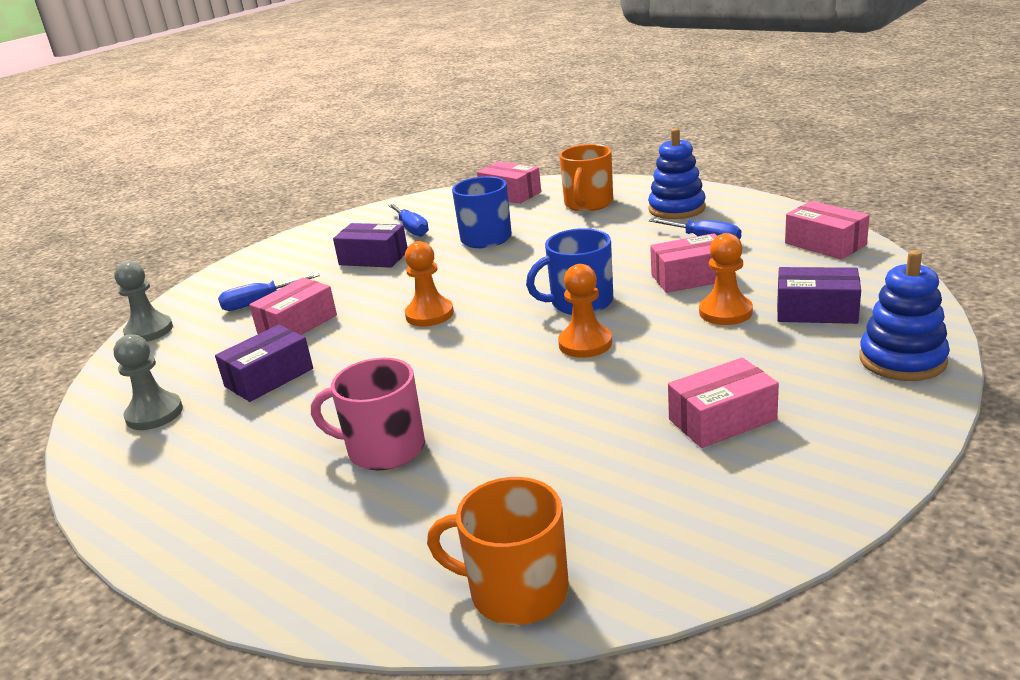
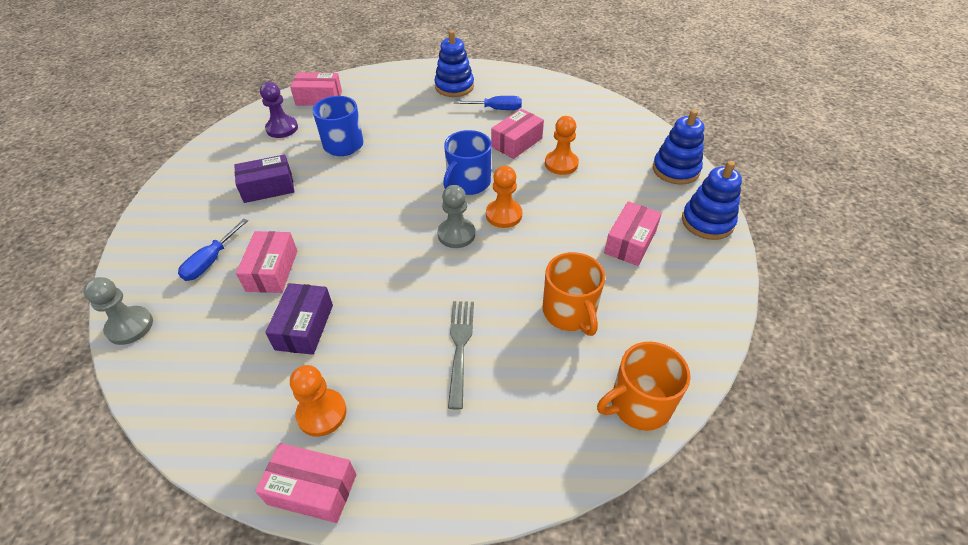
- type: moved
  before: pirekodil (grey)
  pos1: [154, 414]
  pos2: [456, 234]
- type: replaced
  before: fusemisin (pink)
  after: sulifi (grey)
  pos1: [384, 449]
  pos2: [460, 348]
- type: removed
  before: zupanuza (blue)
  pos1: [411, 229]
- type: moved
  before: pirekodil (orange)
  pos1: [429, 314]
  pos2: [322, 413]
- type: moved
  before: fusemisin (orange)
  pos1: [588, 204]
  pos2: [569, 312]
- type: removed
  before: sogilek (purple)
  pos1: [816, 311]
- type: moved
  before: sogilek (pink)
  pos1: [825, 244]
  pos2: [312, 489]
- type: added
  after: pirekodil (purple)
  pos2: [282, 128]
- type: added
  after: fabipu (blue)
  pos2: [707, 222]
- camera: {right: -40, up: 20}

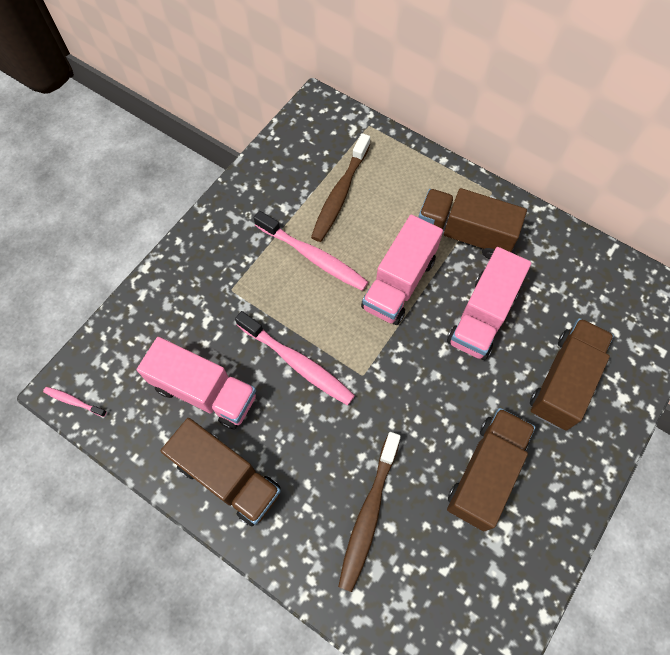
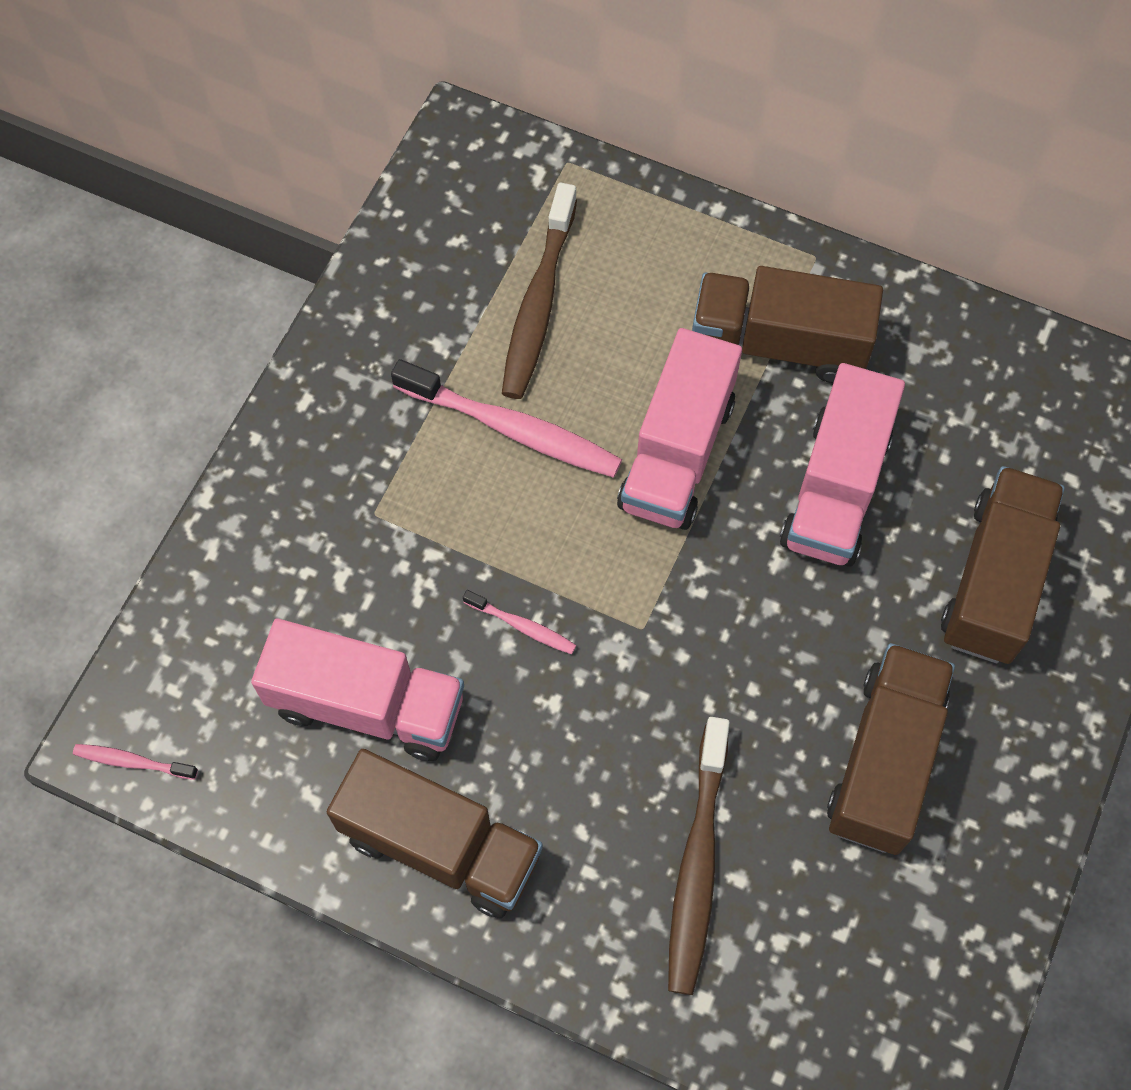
- type: resized
  before: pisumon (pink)
  pos1: [297, 363]
  pos2: [522, 626]
  scale: 0.48
- camera: {right: -10, up: 0}

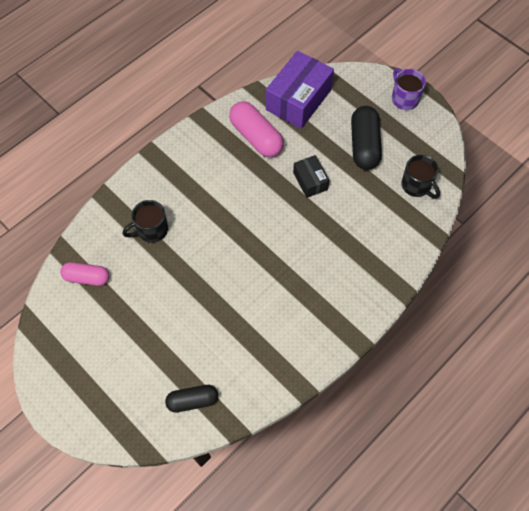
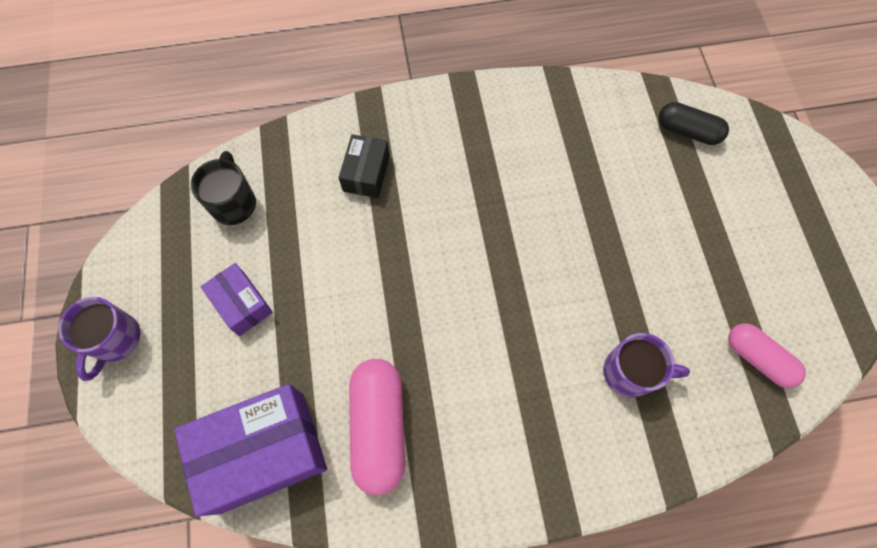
- type: recoloured
  before: fusemisin (black)
  after: fusemisin (purple)
  pos1: [151, 230]
  pos2: [630, 372]
- type: moved
  before: sogilek (black)
  pos1: [310, 181]
  pos2: [366, 173]
- type: replaced
  before: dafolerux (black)
  after: sogilek (purple)
  pos1: [364, 145]
  pos2: [242, 304]
- camera: {right: -145, up: 5}

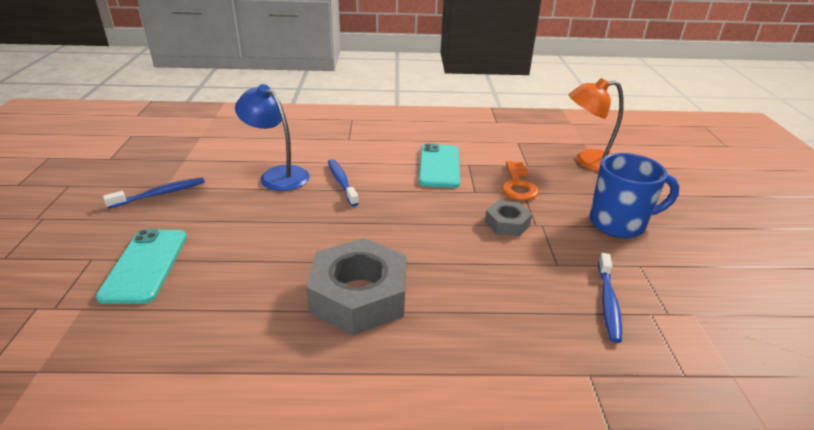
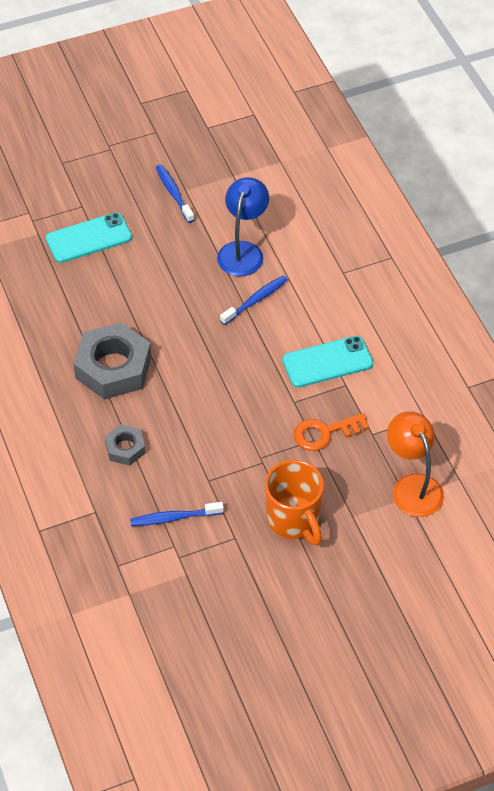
- type: turned
  before: pisumon (blue)
  pos1: [160, 194]
  pos2: [174, 193]
  turn: -150
- type: moved
  before: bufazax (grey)
  pos1: [507, 223]
  pos2: [125, 448]
- type: recoloured
  before: fusemisin (blue)
  after: fusemisin (orange)
  pos1: [619, 224]
  pos2: [294, 520]
- camera: {right: 70, up: 20}

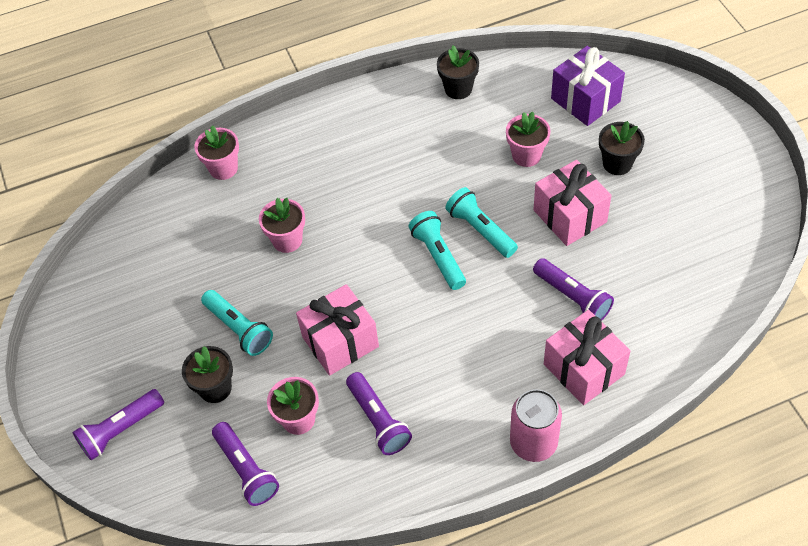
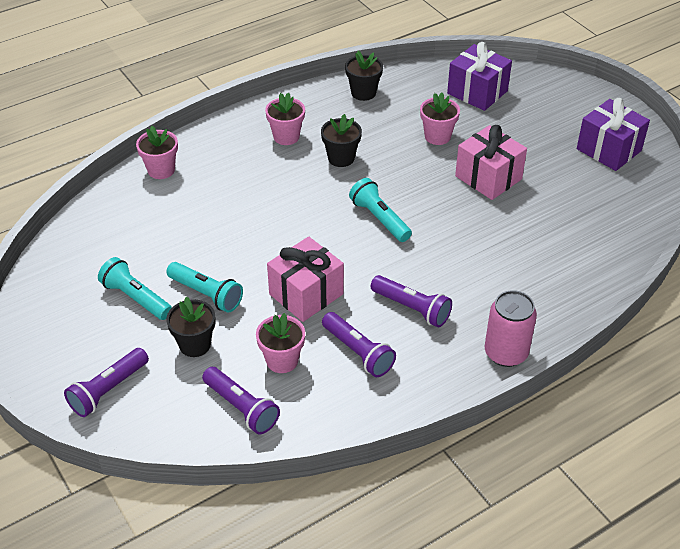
- type: moved
  before: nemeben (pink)
  pos1: [287, 240]
  pos2: [286, 137]
- type: moved
  before: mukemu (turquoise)
  pos1: [480, 230]
  pos2: [136, 298]
- type: moved
  before: mukemu (purple)
  pos1: [573, 297]
  pos2: [412, 308]
- type: removed
  before: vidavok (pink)
  pos1: [584, 369]
- type: moved
  before: nemeben (black)
  pos1: [617, 163]
  pos2: [341, 158]
- type: added
  after: vidavok (purple)
  pos2: [608, 150]
- camera: {right: -15, up: -10}

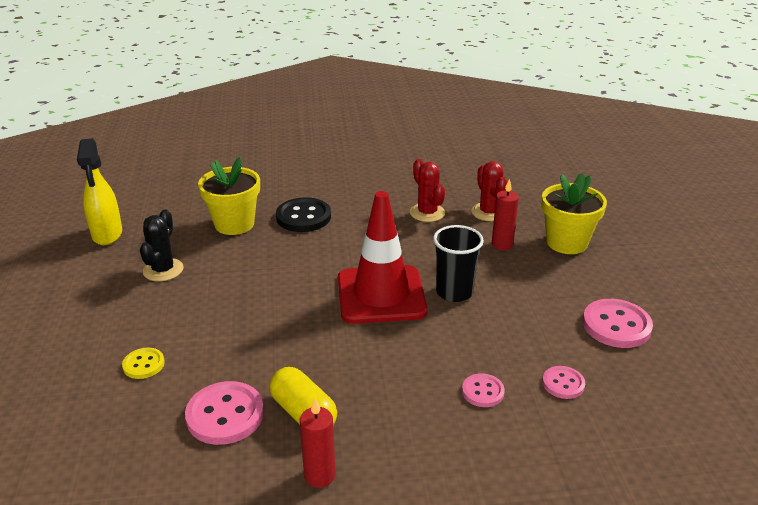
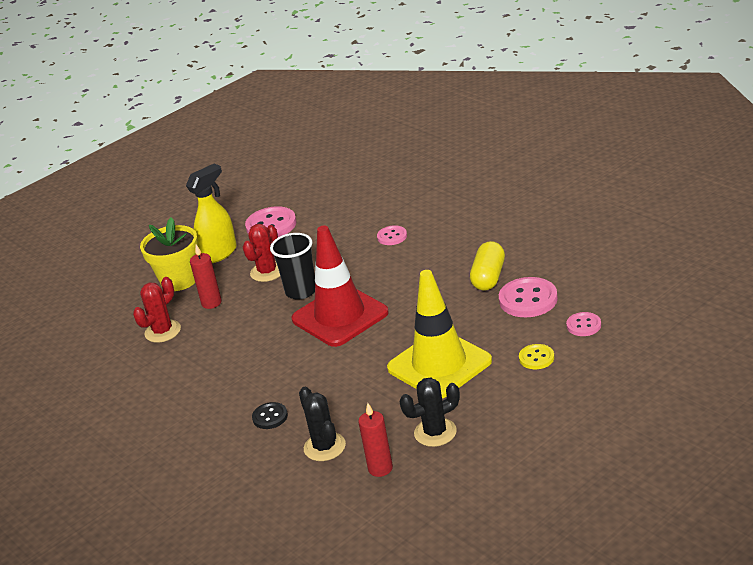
- type: moved
  before: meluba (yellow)
  pos1: [107, 234]
  pos2: [219, 253]
- type: replaced
  before: nemeben (yellow)
  after: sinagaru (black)
  pos1: [234, 224]
  pos2: [324, 447]
- type: resized
  before: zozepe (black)
  pos1: [303, 217]
  pos2: [270, 417]
  scale: 0.57
- type: moved
  before: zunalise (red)
  pos1: [319, 475]
  pos2: [380, 468]
- type: moved
  before: sinagaru (red)
  pos1: [427, 213]
  pos2: [267, 272]
- type: moved
  before: zozepe (pink)
  pos1: [563, 383]
  pos2: [583, 325]
- type: added
  after: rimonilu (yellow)
  pos2: [439, 365]
- camera: {right: -120, up: 0}

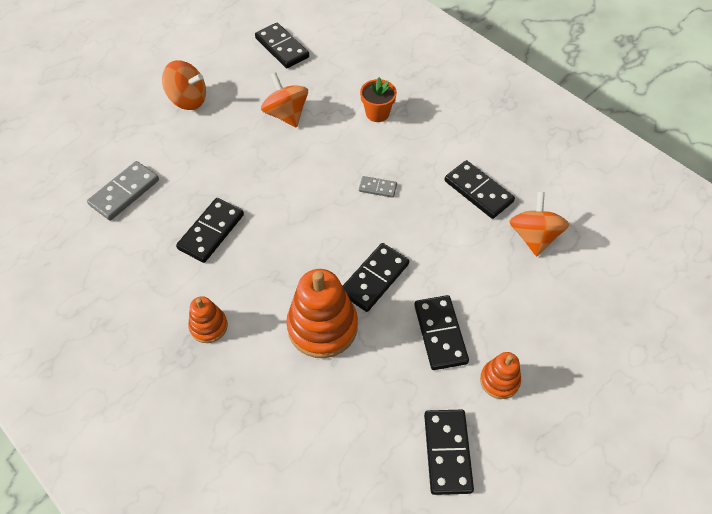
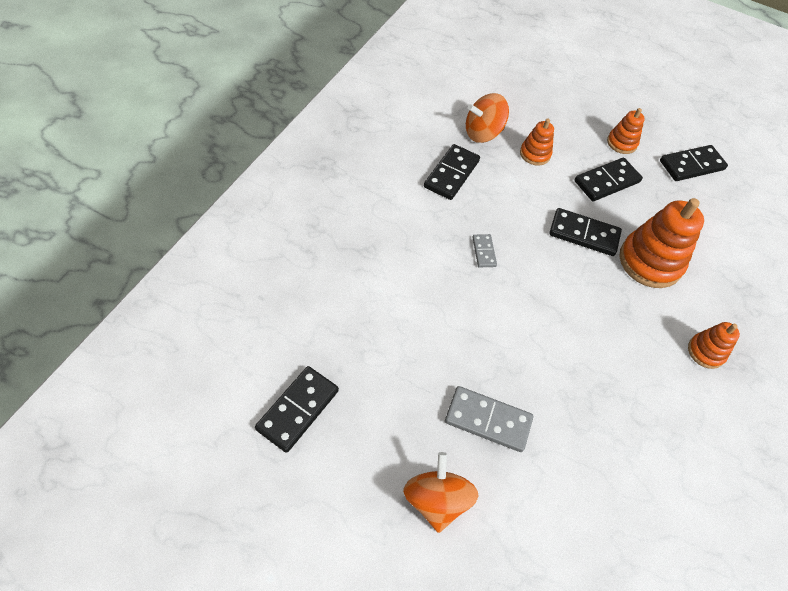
- type: moved
  before: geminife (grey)
  pos1: [124, 192]
  pos2: [488, 420]
- type: removed
  before: geminife (black)
  pos1: [211, 232]
- type: removed
  before: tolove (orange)
  pos1: [286, 114]
- type: removed
  before: nemeben (orange)
  pos1: [377, 113]
- type: added
  after: fabipu (orange)
  pos2: [535, 154]
- camera: {right: -115, up: 0}

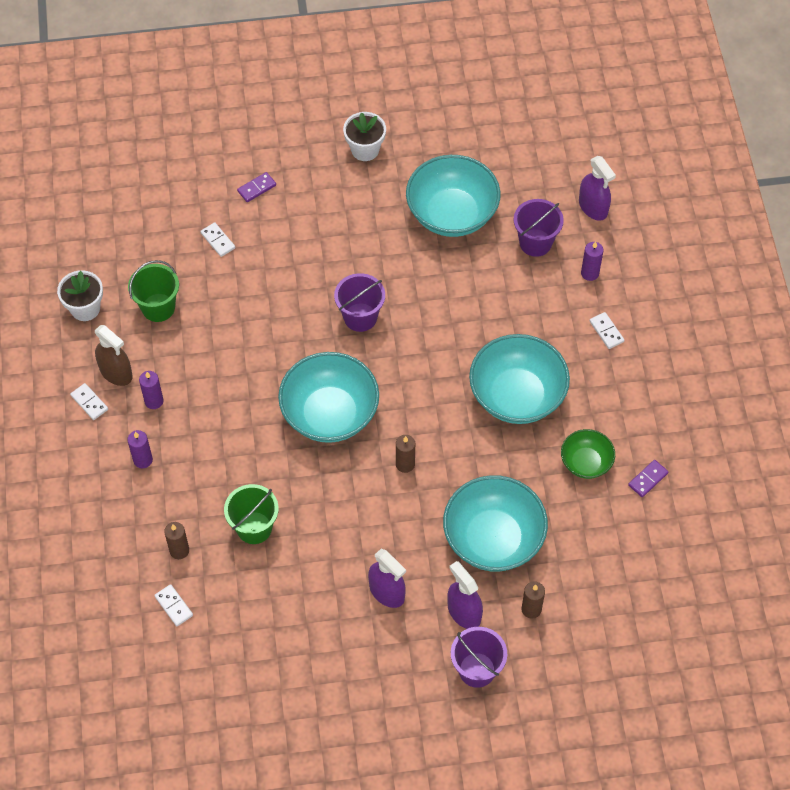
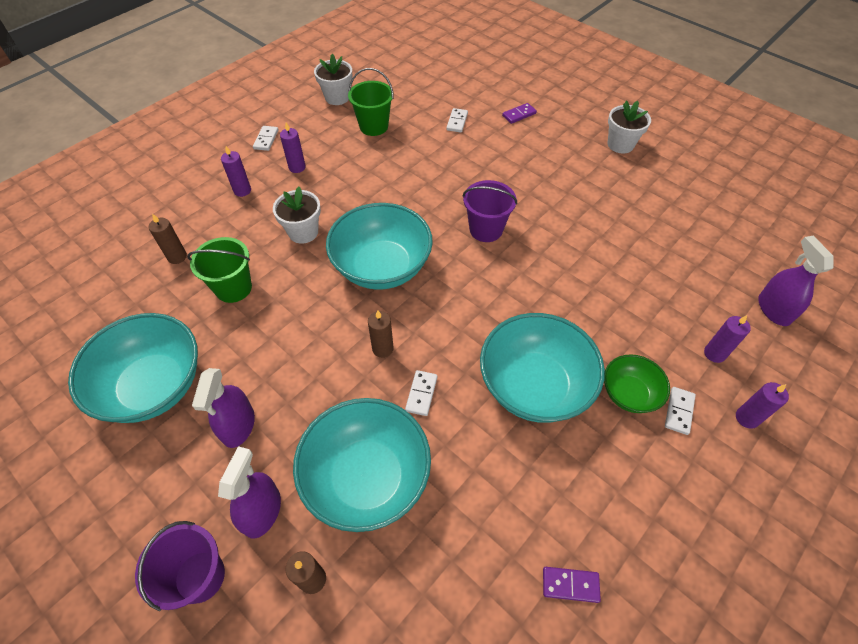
- type: removed
  before: meluba (brown)
  pos1: [116, 372]
- type: moved
  before: geminife (white)
  pos1: [173, 606]
  pos2: [421, 394]
- type: turned
  before: geminife (purple)
  pos1: [256, 188]
  pos2: [519, 114]
  turn: -45
- type: moved
  before: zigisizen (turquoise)
  pos1: [452, 214]
  pos2: [153, 386]
- type: removed
  before: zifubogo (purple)
  pos1: [535, 242]
- type: moved
  before: zigisizen (green)
  pos1: [586, 462]
  pos2: [629, 393]
- type: turned
  before: meluba (purple)
  pos1: [593, 207]
  pos2: [773, 310]
  turn: 150
- type: added
  after: nemeben (white)
  pos2: [303, 232]
- type: added
  after: zunalise (purple)
  pos2: [747, 418]
- camera: {right: 50, up: -5}

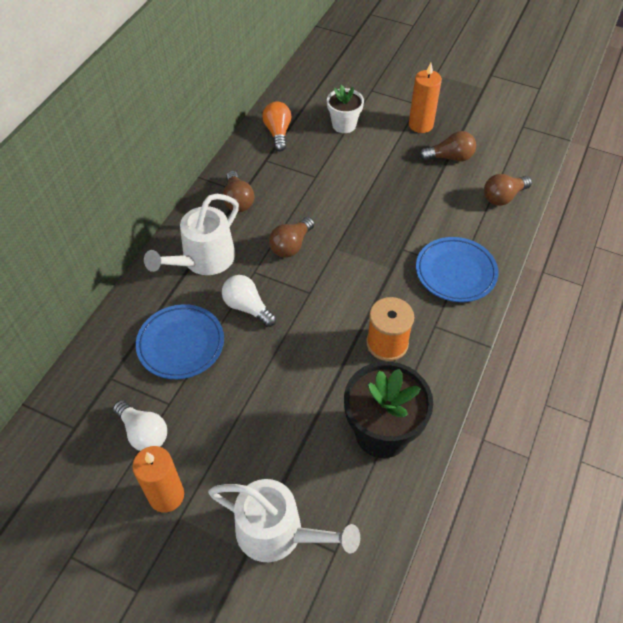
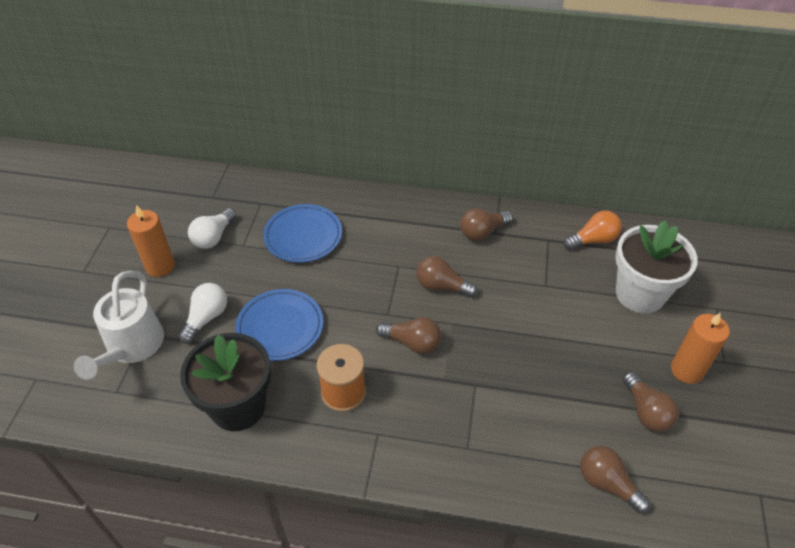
- type: removed
  before: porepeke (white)
  pos1: [204, 260]
- type: moved
  before: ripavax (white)
  pos1: [247, 307]
  pos2: [206, 318]
- type: resized
  before: nemeben (white)
  pos1: [344, 125]
  pos2: [640, 294]
  scale: 1.68
- type: moved
  before: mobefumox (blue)
  pos1: [455, 272]
  pos2: [280, 327]
- type: added
  after: ripavax (brown)
  pos2: [412, 343]
- camera: {right: 75, up: -5}

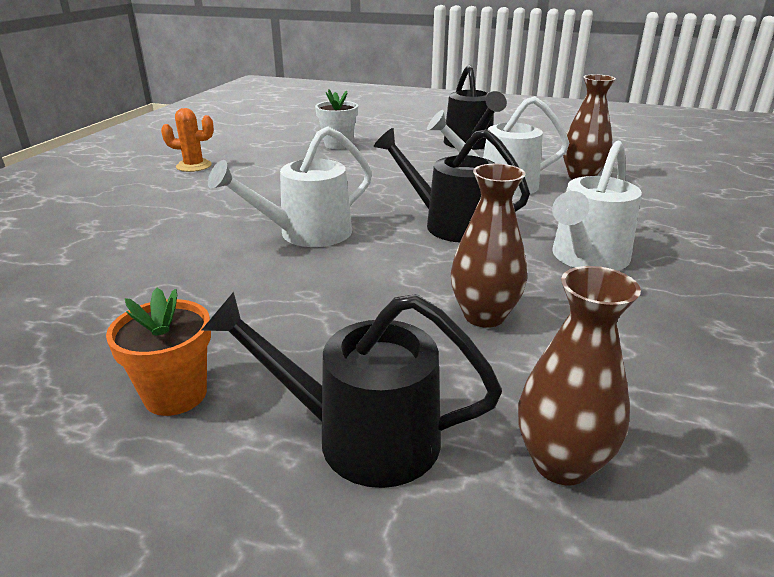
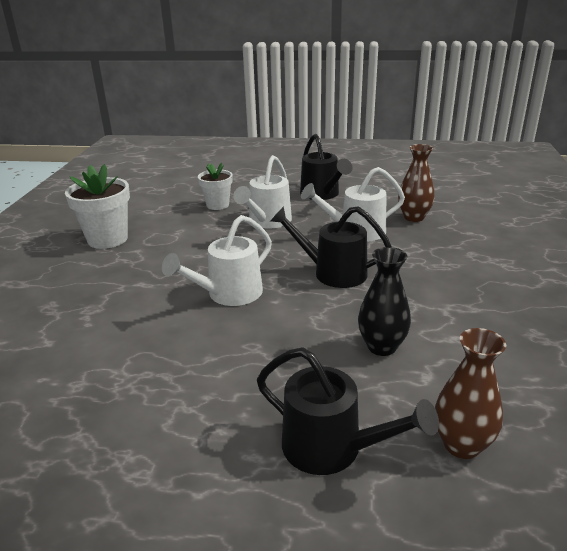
- type: removed
  before: nemeben (orange)
  pos1: [175, 394]
- type: replaced
  before: sinagaru (orange)
  after: nemeben (white)
  pos1: [194, 166]
  pos2: [107, 239]
- type: turned
  before: porepeke (black)
  pos1: [360, 436]
  pos2: [332, 448]
  turn: -150
- type: recoloured
  before: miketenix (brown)
  after: miketenix (black)
  pos1: [484, 316]
  pos2: [382, 347]
- type: moved
  before: porepeke (white)
  pos1: [586, 259]
  pos2: [267, 222]
- camera: {right: -10, up: 0}

